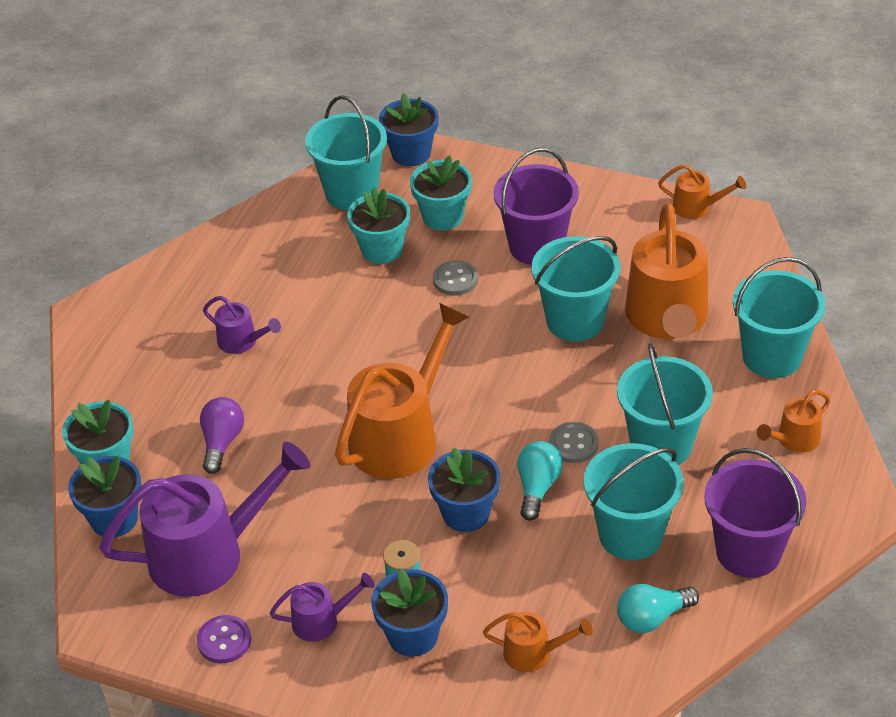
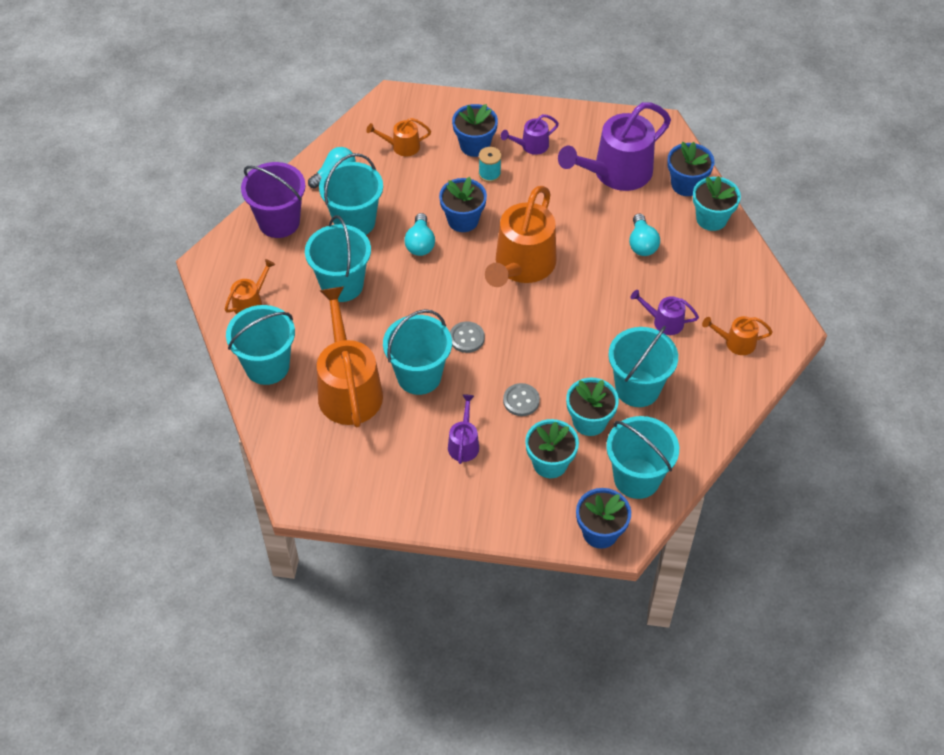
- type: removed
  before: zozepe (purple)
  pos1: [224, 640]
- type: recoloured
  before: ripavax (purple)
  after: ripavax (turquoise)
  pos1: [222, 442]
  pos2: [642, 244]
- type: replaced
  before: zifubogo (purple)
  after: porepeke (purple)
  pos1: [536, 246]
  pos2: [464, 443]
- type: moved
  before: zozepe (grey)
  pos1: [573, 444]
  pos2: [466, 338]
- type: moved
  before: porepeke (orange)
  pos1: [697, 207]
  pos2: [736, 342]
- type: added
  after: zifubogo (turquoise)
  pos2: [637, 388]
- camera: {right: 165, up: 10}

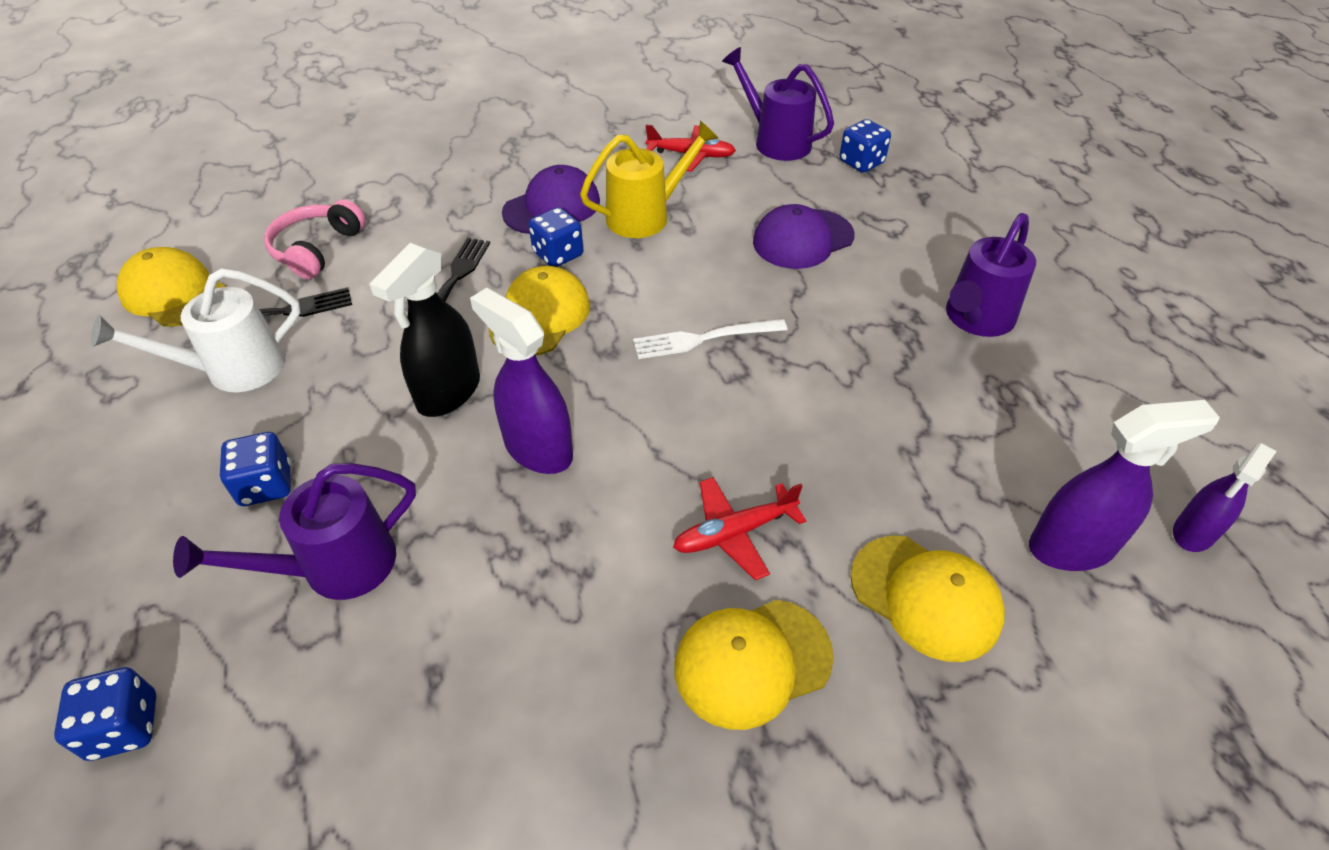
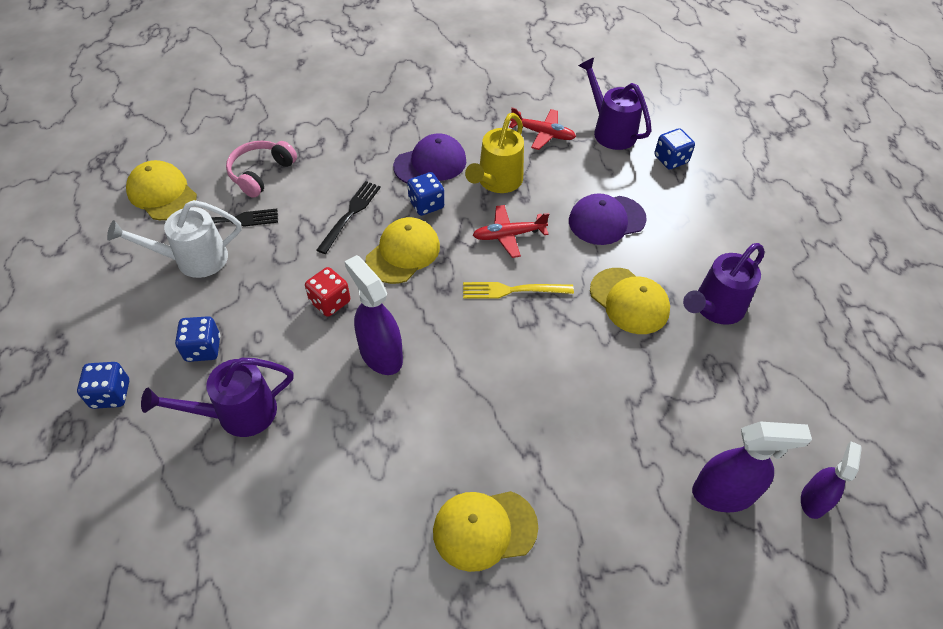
- type: moved
  before: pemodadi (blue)
  pos1: [124, 726]
  pos2: [111, 394]
- type: replaced
  before: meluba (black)
  after: pemodadi (red)
  pos1: [448, 392]
  pos2: [330, 302]
- type: turned
  before: porepeke (yellow)
  pos1: [646, 216]
  pos2: [496, 182]
  turn: 135
- type: recoloured
  before: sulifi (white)
  after: sulifi (yellow)
  pos1: [703, 339]
  pos2: [512, 290]
- type: moved
  before: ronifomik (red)
  pos1: [734, 532]
  pos2: [509, 235]
- type: moved
  before: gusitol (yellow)
  pos1: [925, 597]
  pos2: [629, 301]
- type: turned
  before: meluba (purple)
  pos1: [1193, 533]
  pos2: [813, 500]
  turn: 150
- camera: {right: 10, up: 5}

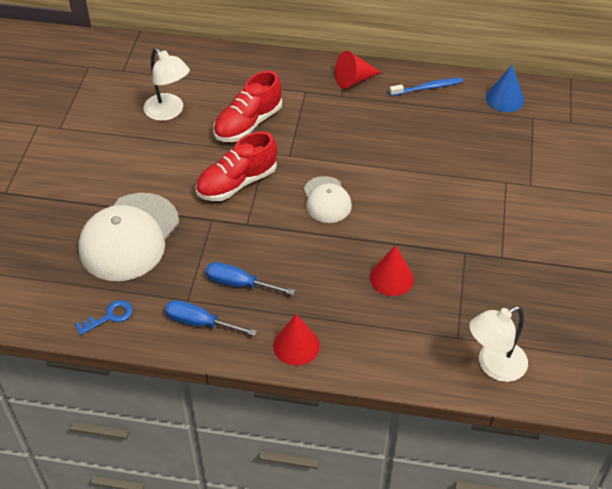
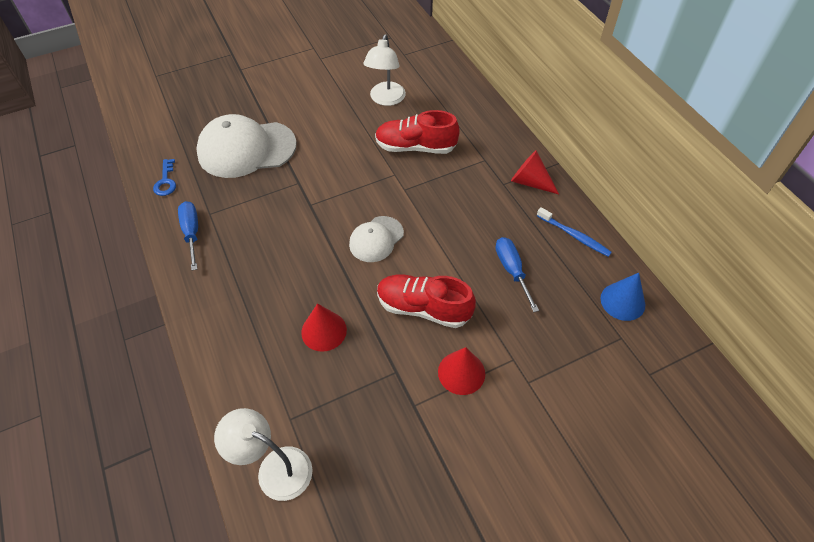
- type: turned
  before: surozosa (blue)
  pos1: [109, 317]
  pos2: [166, 181]
  turn: 60
- type: moved
  before: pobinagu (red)
  pos1: [237, 183]
  pos2: [423, 308]
- type: moved
  before: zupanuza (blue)
  pos1: [239, 284]
  pos2: [512, 270]
- type: moved
  before: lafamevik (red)
  pos1: [296, 345]
  pos2: [461, 372]
- camera: {right: 55, up: 5}

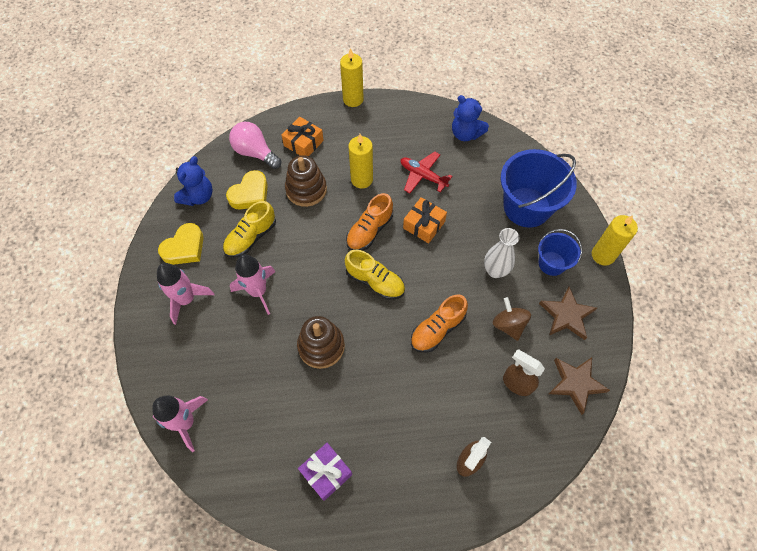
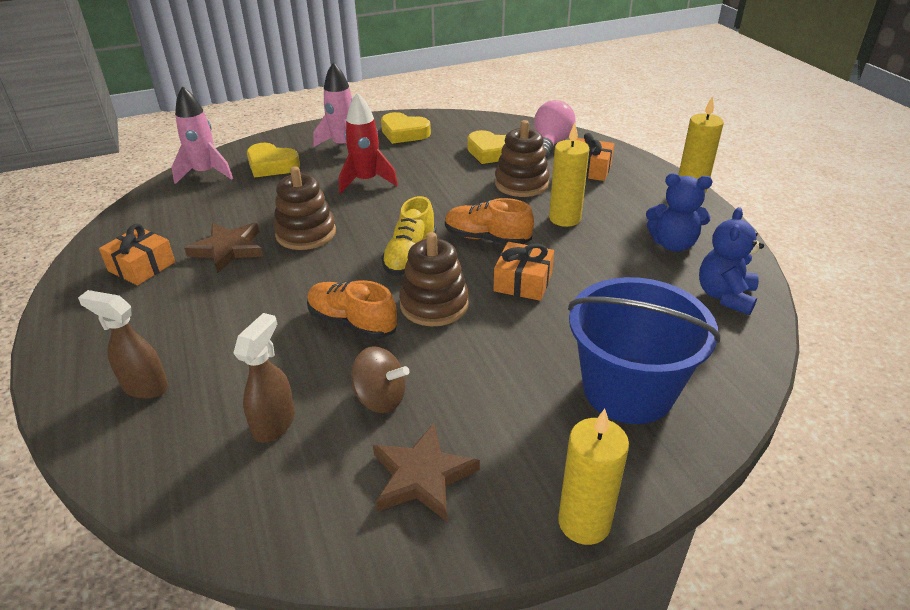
- type: moved
  before: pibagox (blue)
  pos1: [198, 196]
  pos2: [673, 244]
- type: removed
  before: pobinagu (yellow)
  pos1: [251, 237]
- type: recoloured
  before: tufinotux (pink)
  after: tufinotux (red)
  pos1: [258, 291]
  pos2: [366, 181]
- type: recoloured
  before: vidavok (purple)
  after: vidavok (orange)
  pos1: [326, 473]
  pos2: [142, 266]
- type: removed
  before: ronifomik (red)
  pos1: [423, 176]
- type: removed
  before: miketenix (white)
  pos1: [495, 271]
- type: turned
  before: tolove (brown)
  pos1: [508, 325]
  pos2: [380, 398]
  turn: 60
- type: removed
  before: zifubogo (blue)
  pos1: [551, 263]
- type: moved
  before: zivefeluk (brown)
  pos1: [576, 383]
  pos2: [228, 249]
- type: added
  after: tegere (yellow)
  pos2: [271, 165]
- type: added
  after: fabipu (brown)
  pos2: [434, 304]
- camera: {right: 75, up: -25}

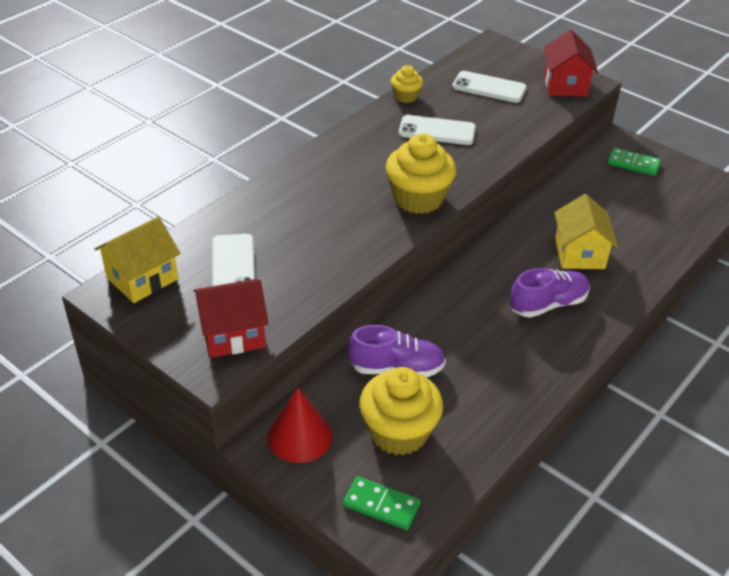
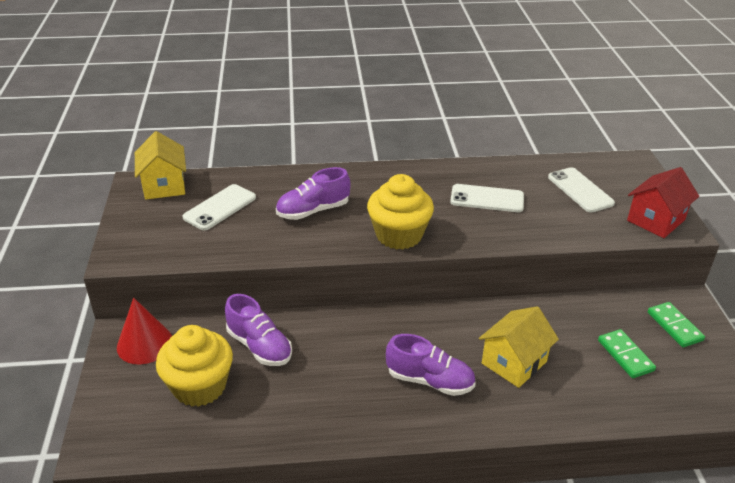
- type: turned
  before: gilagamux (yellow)
  pos1: [142, 278]
  pos2: [164, 185]
  turn: 75
- type: removed
  before: gilagamux (red)
  pos1: [233, 334]
- type: moved
  before: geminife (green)
  pos1: [381, 505]
  pos2: [625, 355]
- type: removed
  before: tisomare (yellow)
  pos1: [405, 96]
- type: turned
  before: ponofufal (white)
  pos1: [437, 131]
  pos2: [487, 199]
  turn: -45
- type: added
  after: pobinagu (purple)
  pos2: [313, 211]
- camera: {right: 45, up: -5}

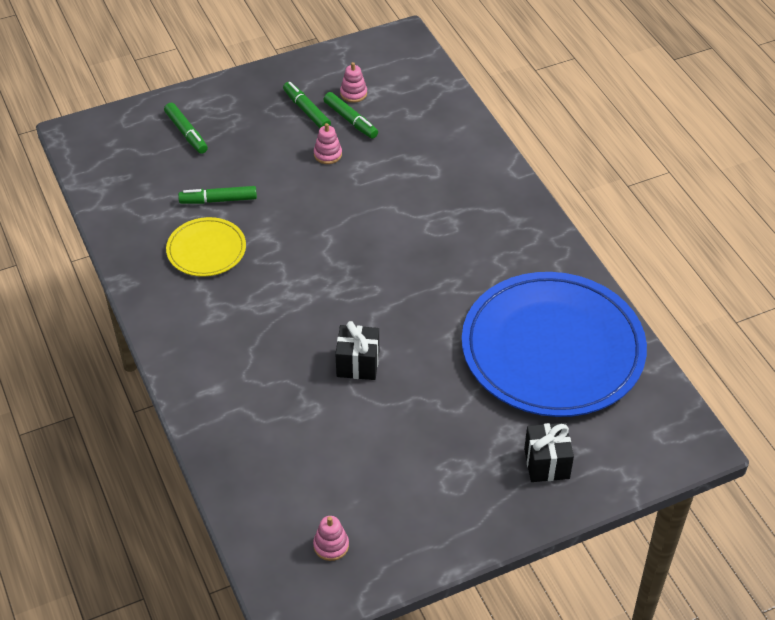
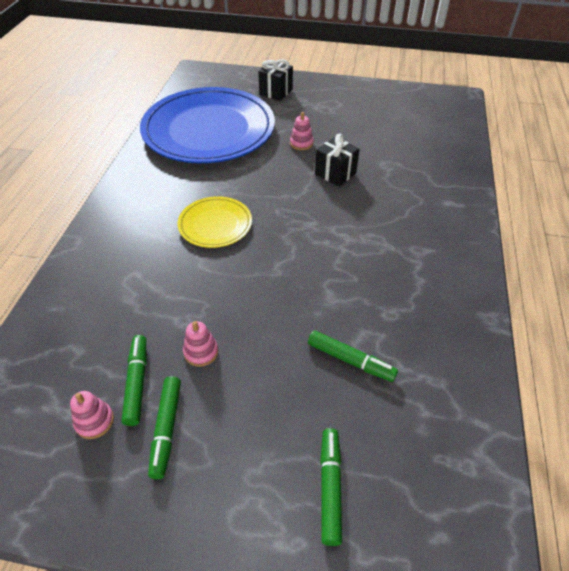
- type: moved
  before: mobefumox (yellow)
  pos1: [206, 250]
  pos2: [215, 224]
- type: moved
  before: fabipu (pink)
  pos1: [331, 545]
  pos2: [301, 143]
- camera: {right: -145, up: 0}

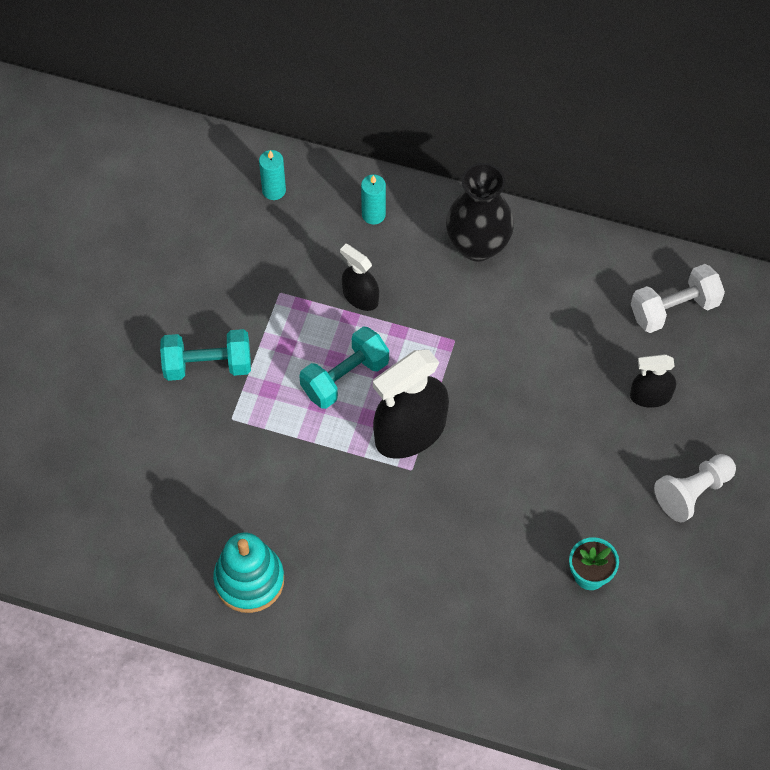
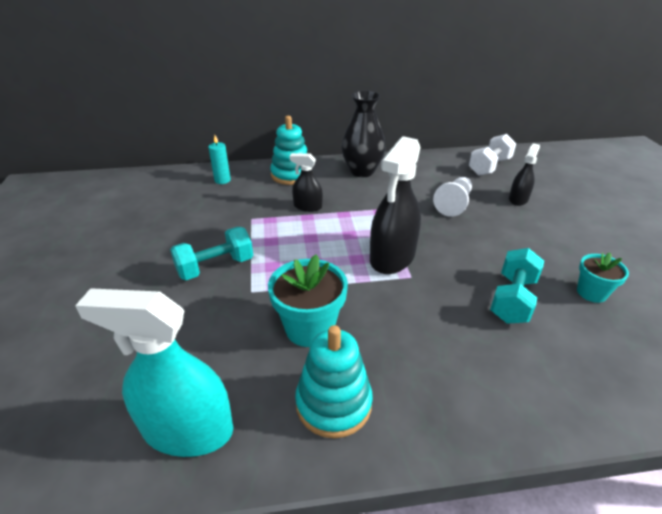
- type: moved
  before: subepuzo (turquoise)
  pos1: [345, 377]
  pos2: [512, 299]
- type: replaced
  before: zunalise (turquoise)
  after: fabipu (turquoise)
  pos1: [373, 214]
  pos2: [291, 175]
- type: turned
  before: meluba (black)
  pos1: [650, 396]
  pos2: [518, 199]
  turn: 150
- type: moved
  before: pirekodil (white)
  pos1: [693, 492]
  pos2: [454, 204]
- type: added
  after: meluba (turquoise)
  pos2: [187, 429]
- type: added
  after: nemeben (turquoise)
  pos2: [309, 328]
- camera: {right: -25, up: -25}

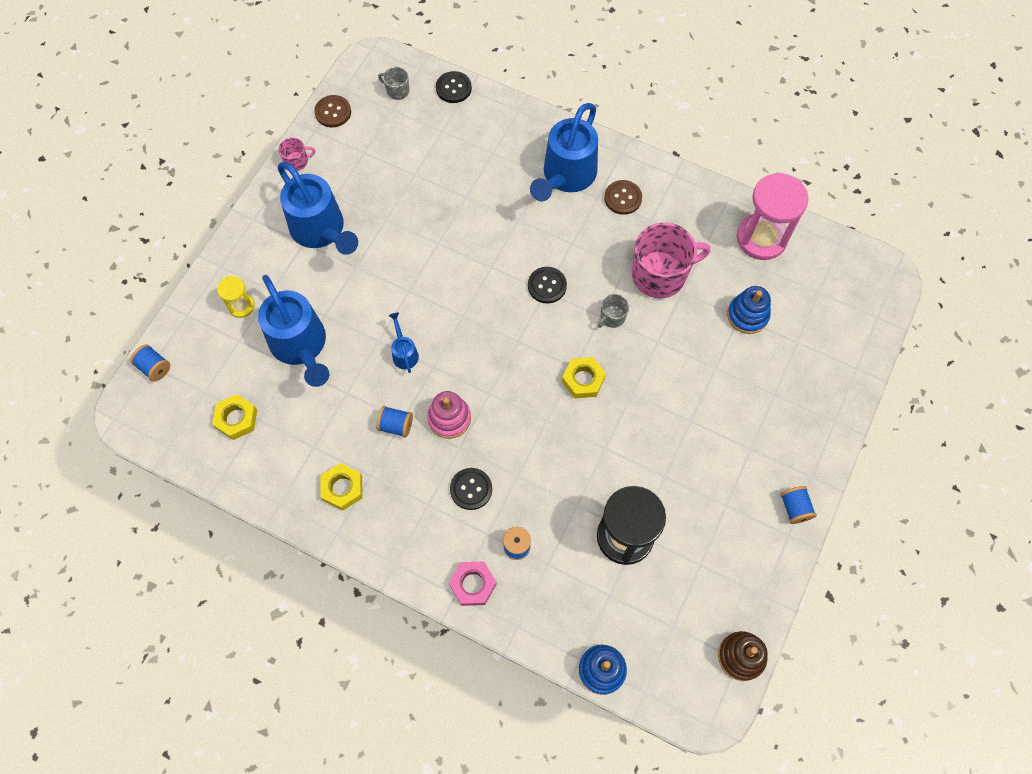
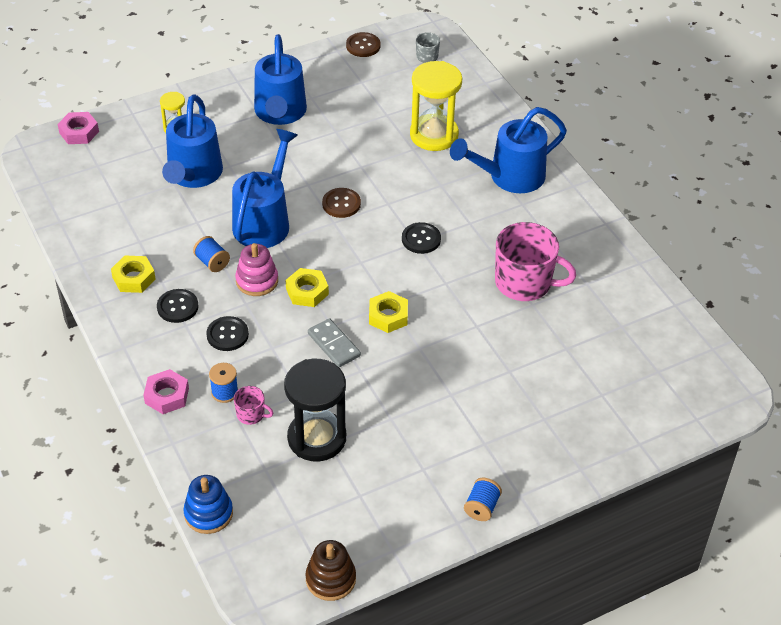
- type: replaced
  before: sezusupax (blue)
  after: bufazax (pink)
  pos1: [154, 367]
  pos2: [79, 132]
- type: moved
  before: bufazax (yellow)
  pos1: [236, 419]
  pos2: [307, 291]
- type: moved
  before: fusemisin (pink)
  pos1: [297, 161]
  pos2: [251, 414]
- type: resized
  before: porepeke (blue)
  pos1: [404, 352]
  pos2: [265, 221]
  scale: 2.23
- type: moved
  before: zozepe (black)
  pos1: [453, 88]
  pos2: [177, 307]
- type: removed
  before: fusemisin (grey)
  pos1: [612, 317]
- type: moved
  before: zozepe (brown)
  pos1: [623, 198]
  pos2: [341, 204]
- type: removed
  before: fabipu (blue)
  pos1: [747, 315]
- type: removed
  before: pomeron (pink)
  pos1: [761, 238]
- type: added
  after: geminife (grey)
  pos2: [334, 345]
- type: added
  after: pomeron (yellow)
  pos2: [434, 135]
- camera: {right: 35, up: -20}

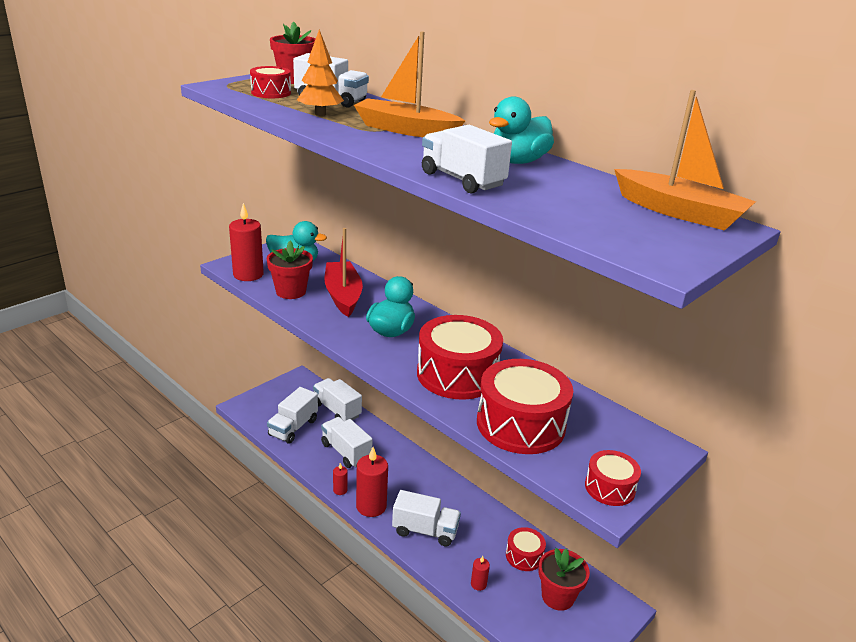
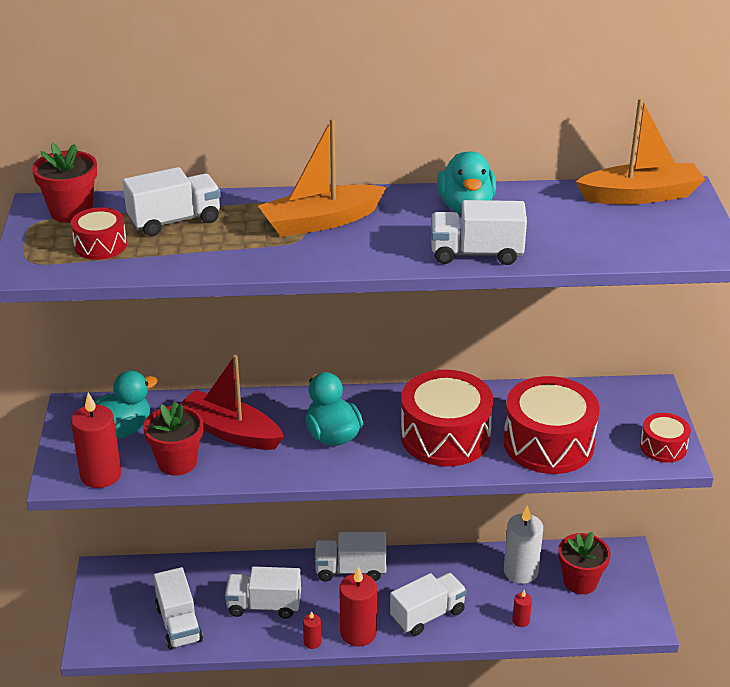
- type: removed
  before: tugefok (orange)
  pos1: [320, 114]
- type: moved
  before: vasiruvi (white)
  pos1: [337, 410]
  pos2: [350, 570]
- type: replaced
  before: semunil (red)
  after: zunalise (white)
  pos1: [524, 556]
  pos2: [520, 571]
- camera: {right: -45, up: 5}

